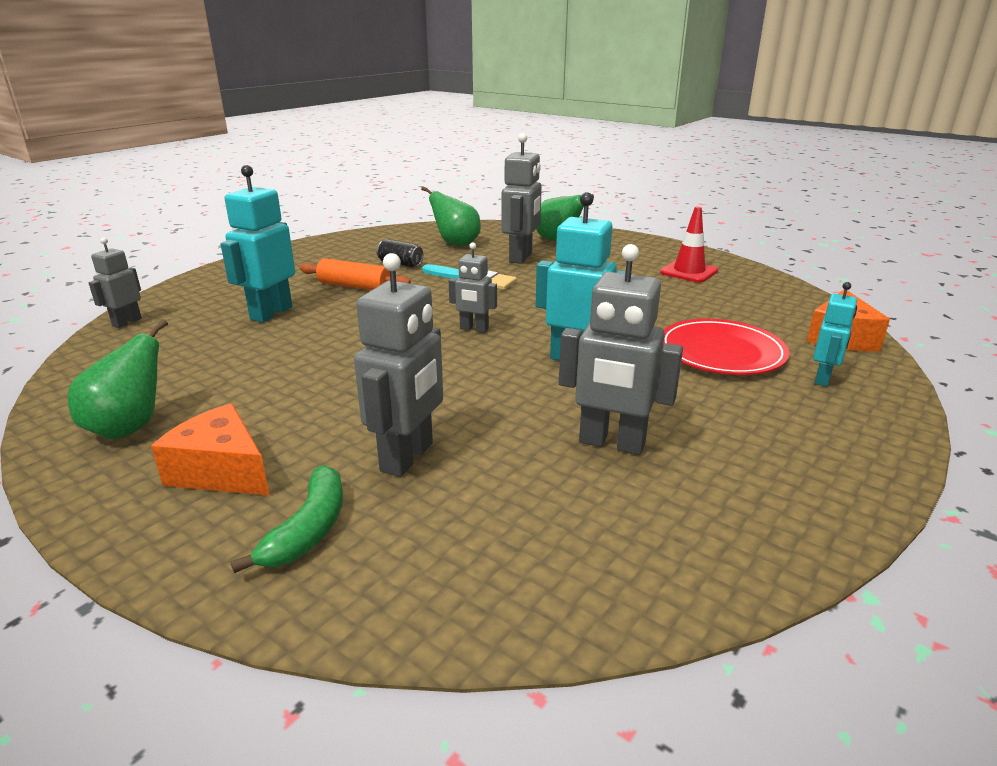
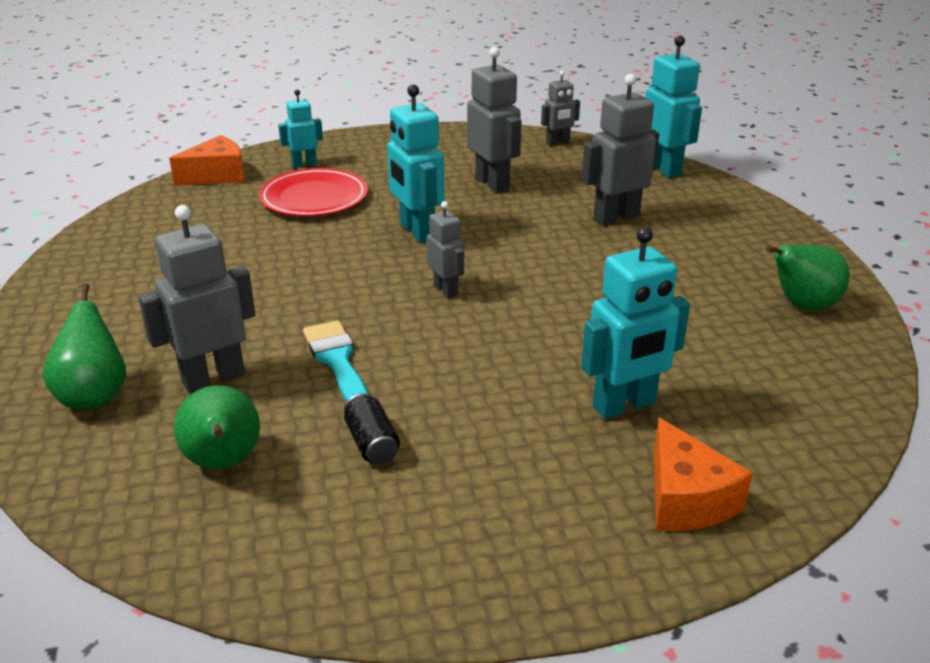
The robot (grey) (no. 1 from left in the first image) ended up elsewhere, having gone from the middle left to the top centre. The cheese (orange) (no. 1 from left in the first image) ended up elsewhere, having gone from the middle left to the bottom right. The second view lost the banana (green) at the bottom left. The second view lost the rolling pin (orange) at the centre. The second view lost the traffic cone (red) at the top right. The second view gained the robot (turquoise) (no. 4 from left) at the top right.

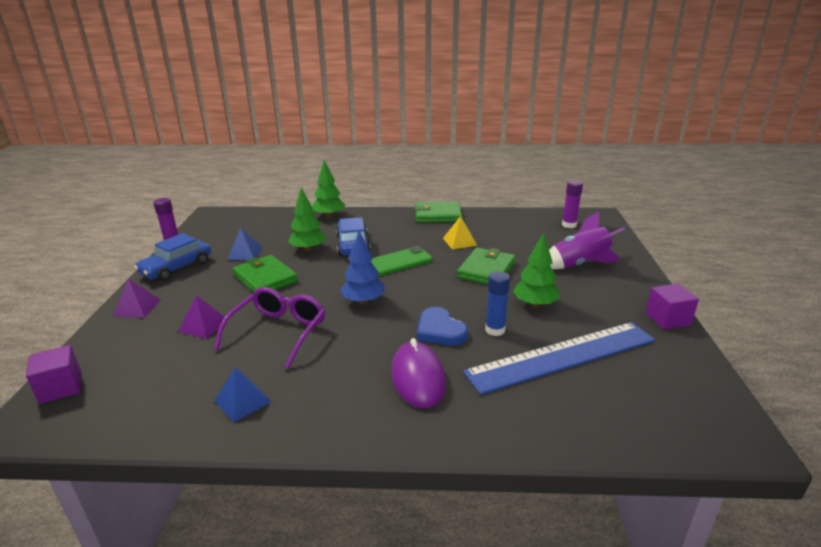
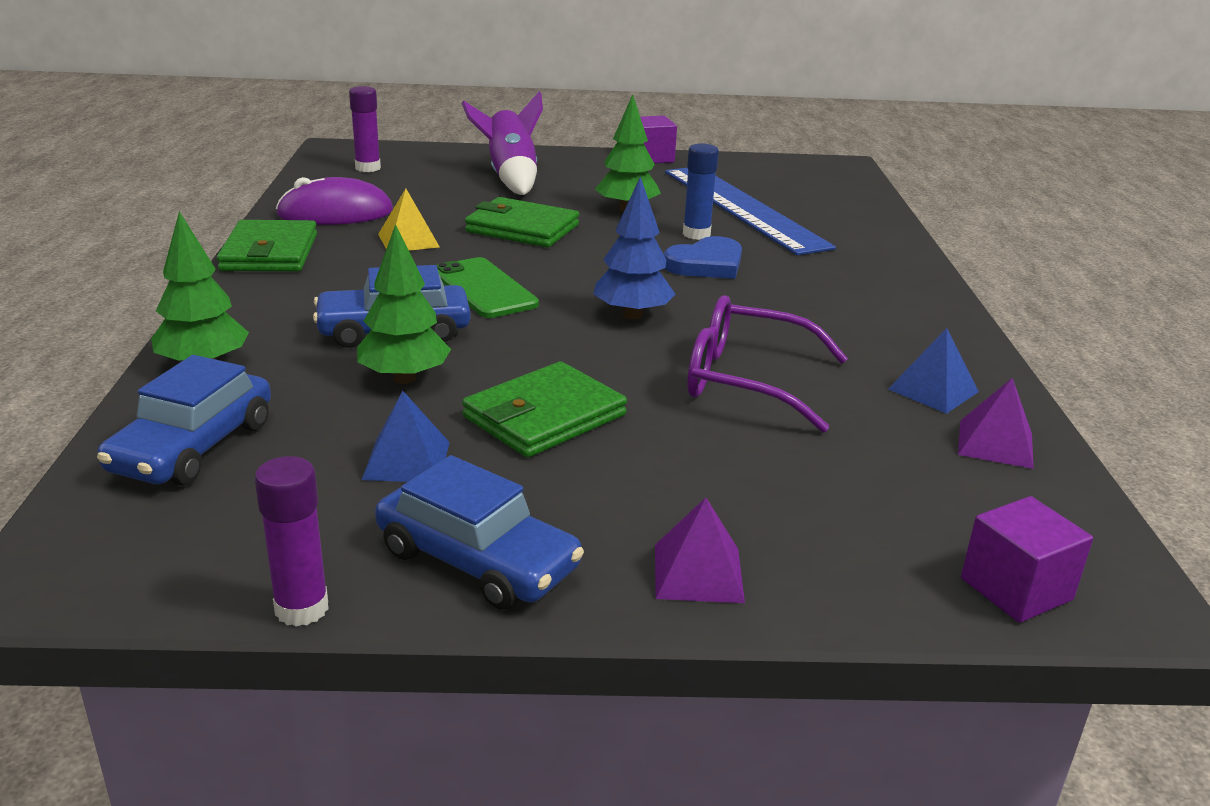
The pyramid (purple) (no. 2 from left) ended up elsewhere, having gone from the middle left to the middle right. The mouse (purple) ended up elsewhere, having gone from the bottom centre to the top left. The second view gained the car (blue) (no. 1 from left) at the middle left.

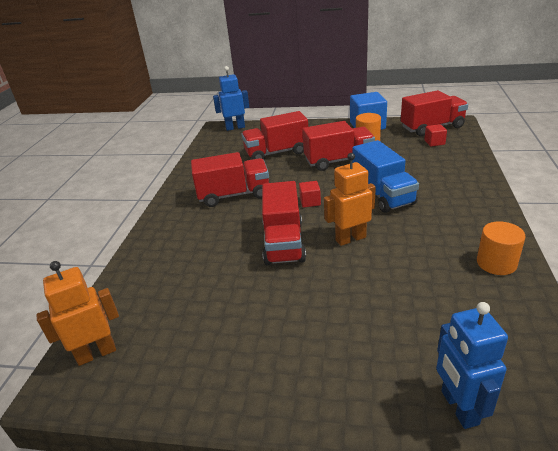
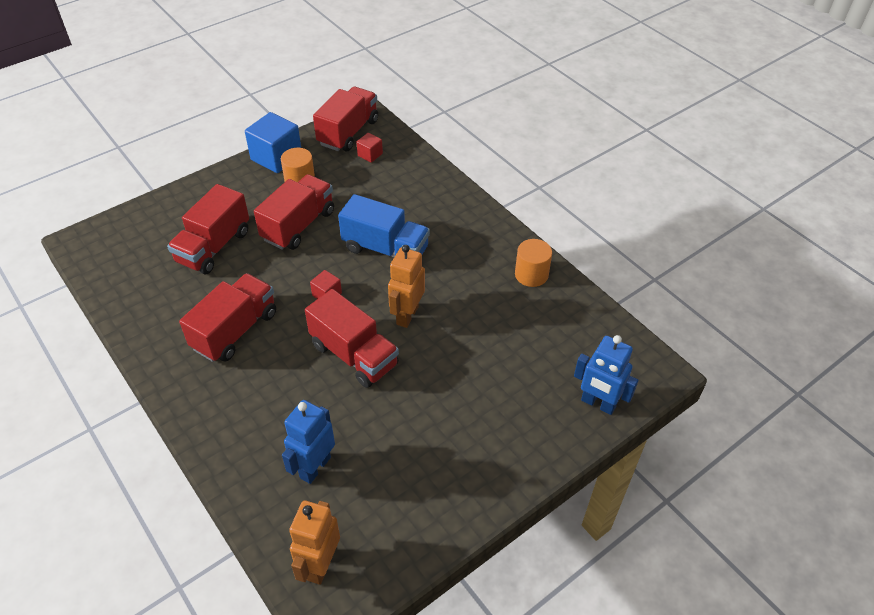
The robot (blue) (no. 1 from left) ended up elsewhere, having gone from the top centre to the bottom centre.

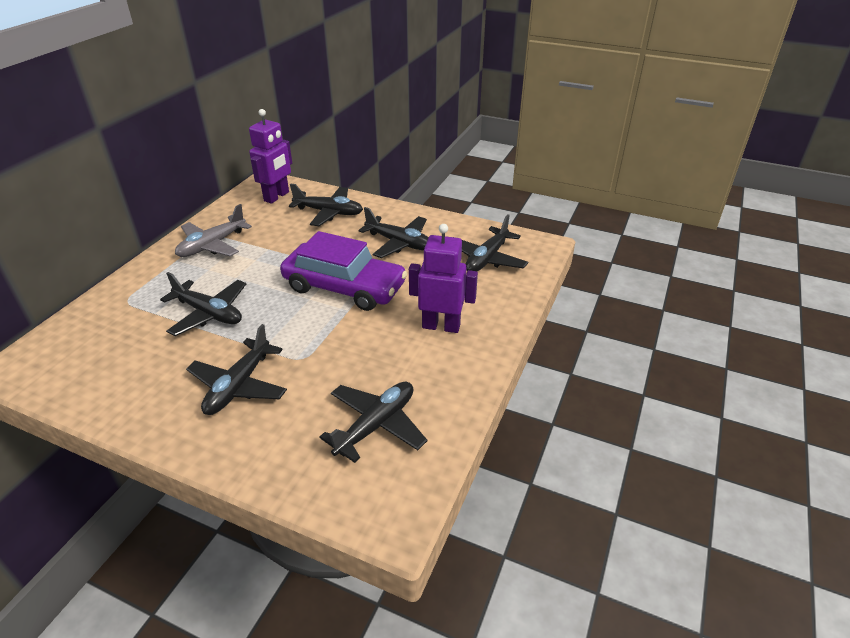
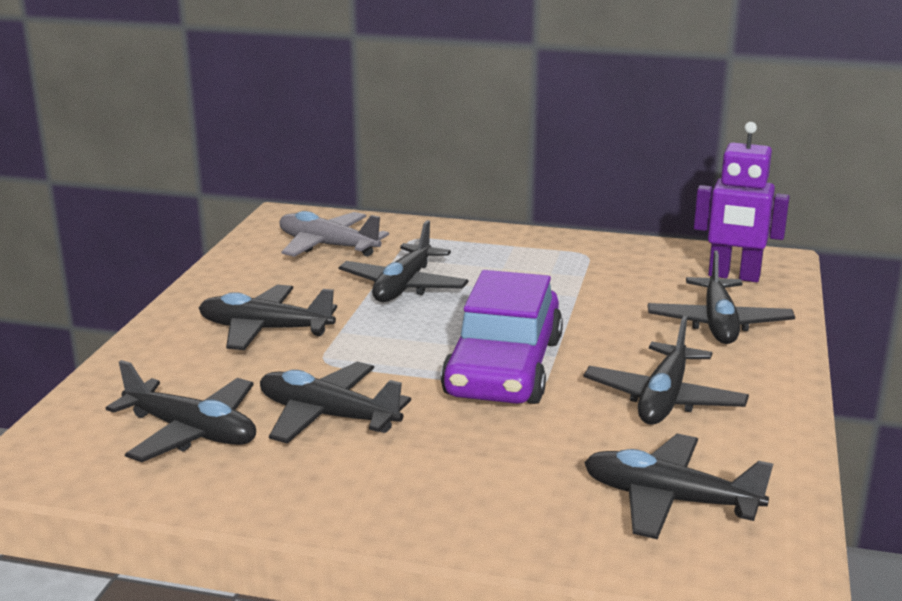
The plane (grey) ended up elsewhere, having gone from the middle left to the centre. The second view lost the robot (purple) (no. 2 from left) at the centre. The second view gained the plane (black) (no. 3 from left) at the bottom centre.

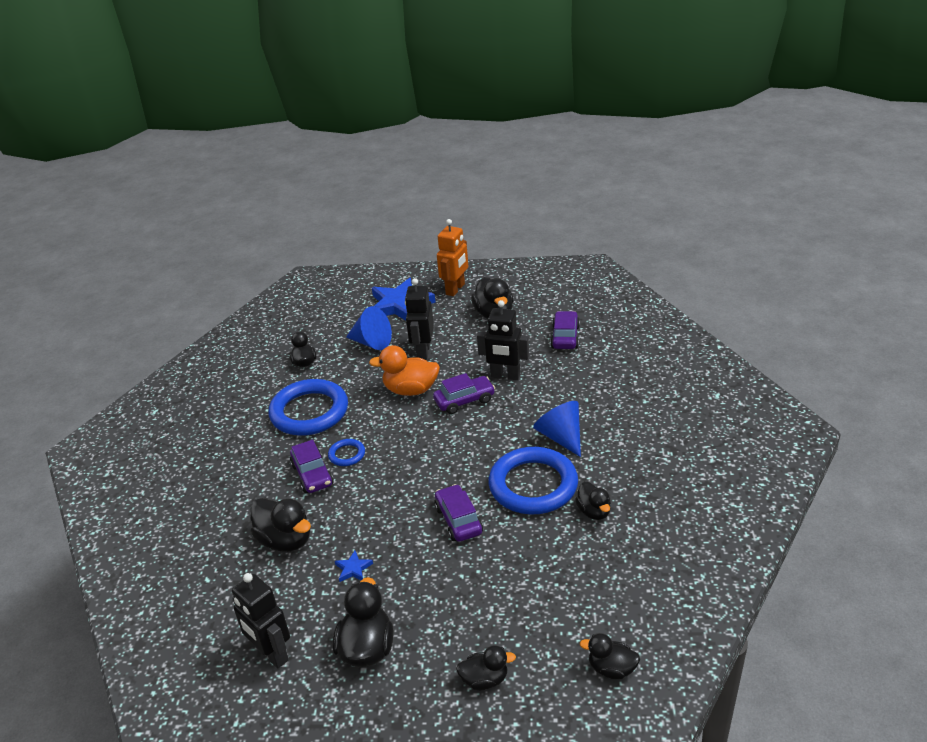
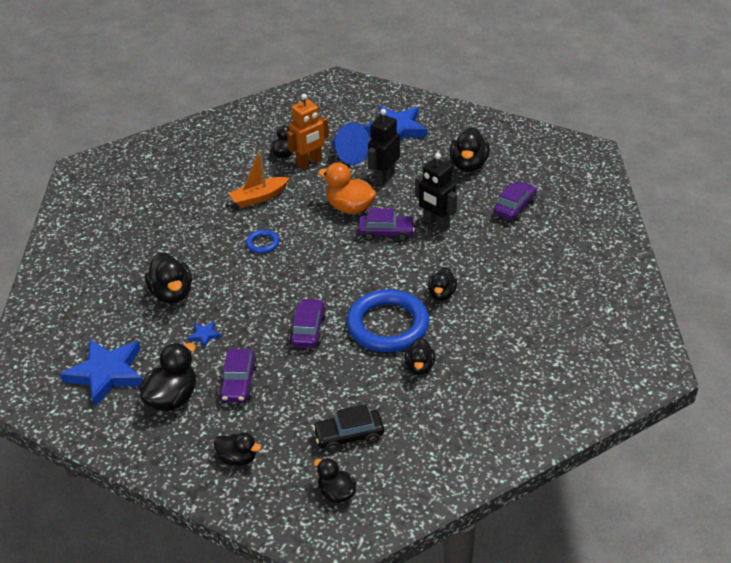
Where the robot (black) (no. 1 from left) stood at the bottom left, the star (blue) (no. 1 from left) came to stand at the middle left. Where the ring (blue) (no. 1 from left) stood at the middle left, the boat (orange) came to stand at the top centre. The car (purple) (no. 1 from left) ended up elsewhere, having gone from the centre to the middle left. The robot (orange) ended up elsewhere, having gone from the centre to the top centre. Where the cone (blue) (no. 2 from left) stood at the centre, the duck (black) (no. 7 from left) came to stand at the centre. The second view gained the car (black) at the bottom centre.

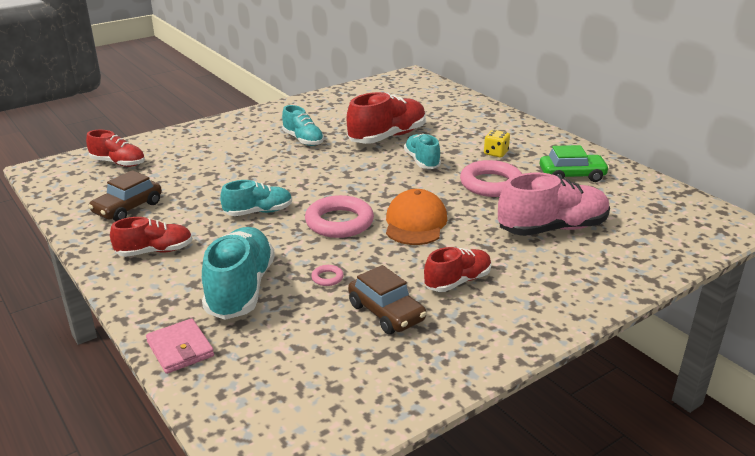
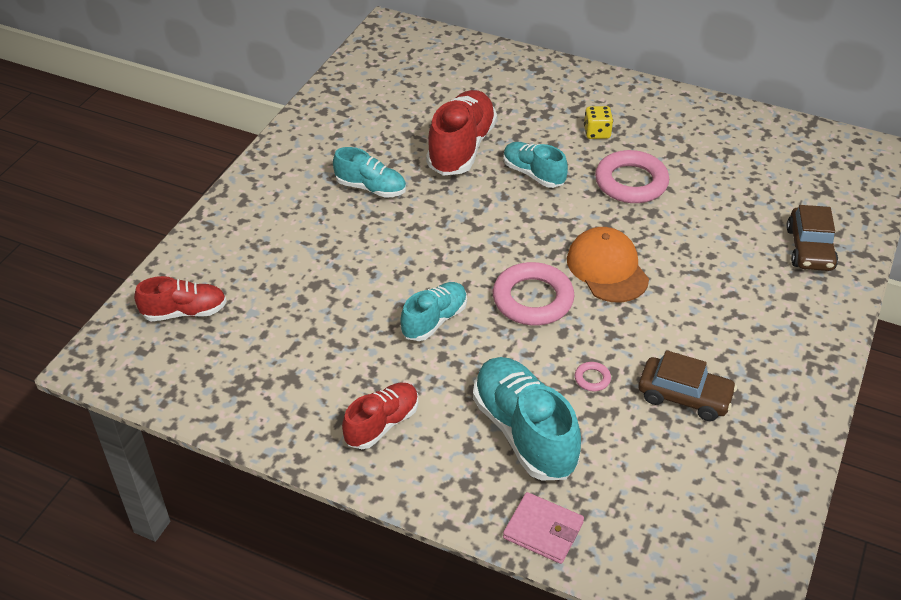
The car (brown) (no. 1 from left in the first image) ended up elsewhere, having gone from the middle left to the middle right. The second view lost the shoe (red) (no. 4 from left) at the centre. The second view lost the shoe (pink) at the middle right. The second view lost the car (green) at the middle right.

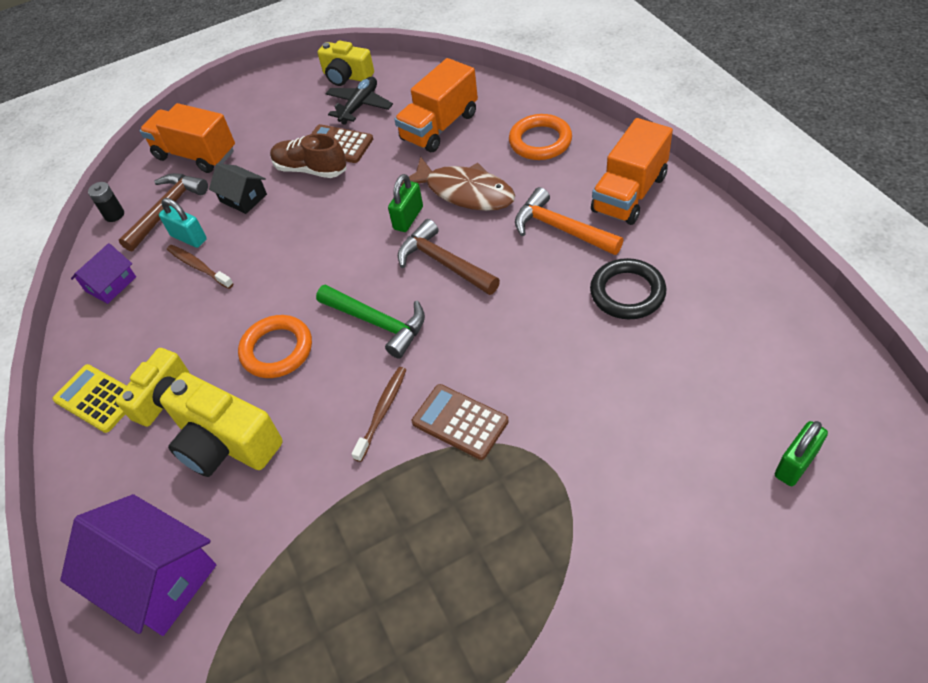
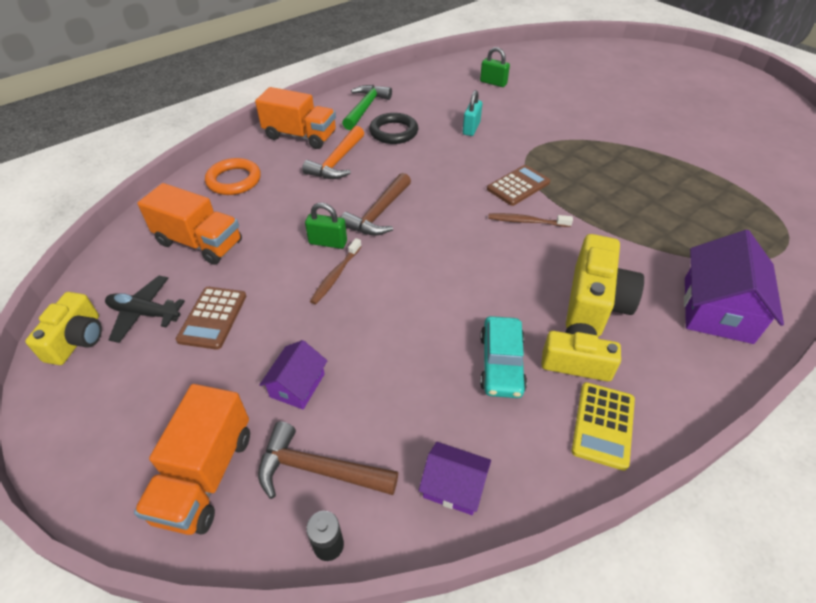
The padlock (turquoise) ended up elsewhere, having gone from the top left to the top centre. The toothbrush (brown) (no. 1 from left) ended up elsewhere, having gone from the middle left to the centre. What was the house (black) at the top left turned into the house (purple) (no. 1 from left) at the centre. The second view lost the ring (orange) (no. 1 from left) at the middle left. The second view lost the shoe (brown) at the top left. The hammer (green) ended up elsewhere, having gone from the centre to the top centre. The second view lost the fish (brown) at the top centre. The calculator (brown) (no. 2 from left) at the centre ended up facing another way, 150 degrees counterclockwise from before. The second view gained the car (turquoise) at the centre.

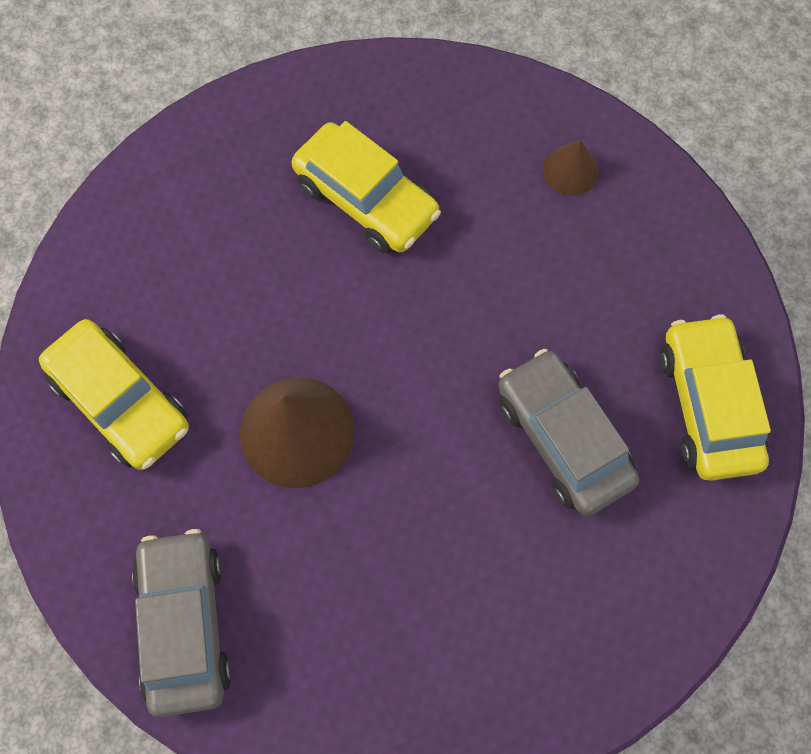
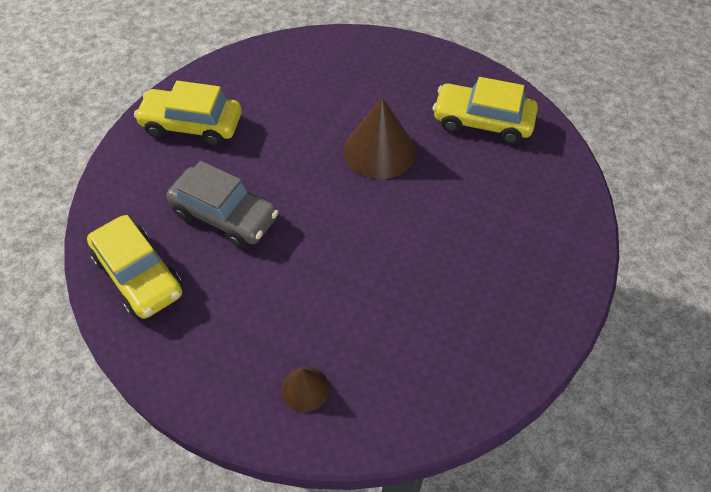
The second view lost the car (grey) (no. 1 from left) at the bottom left. The car (yellow) (no. 2 from left) ended up elsewhere, having gone from the top centre to the top left.

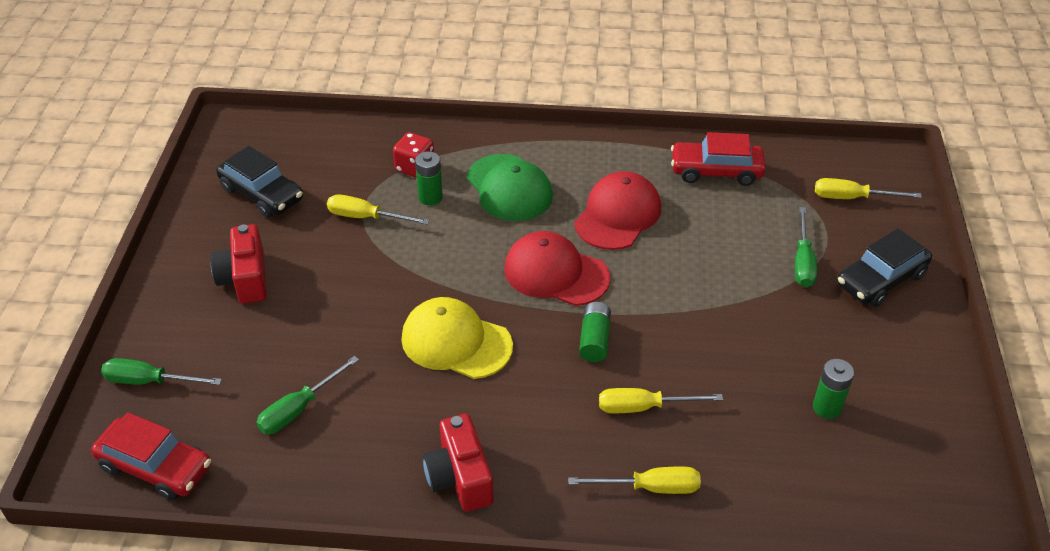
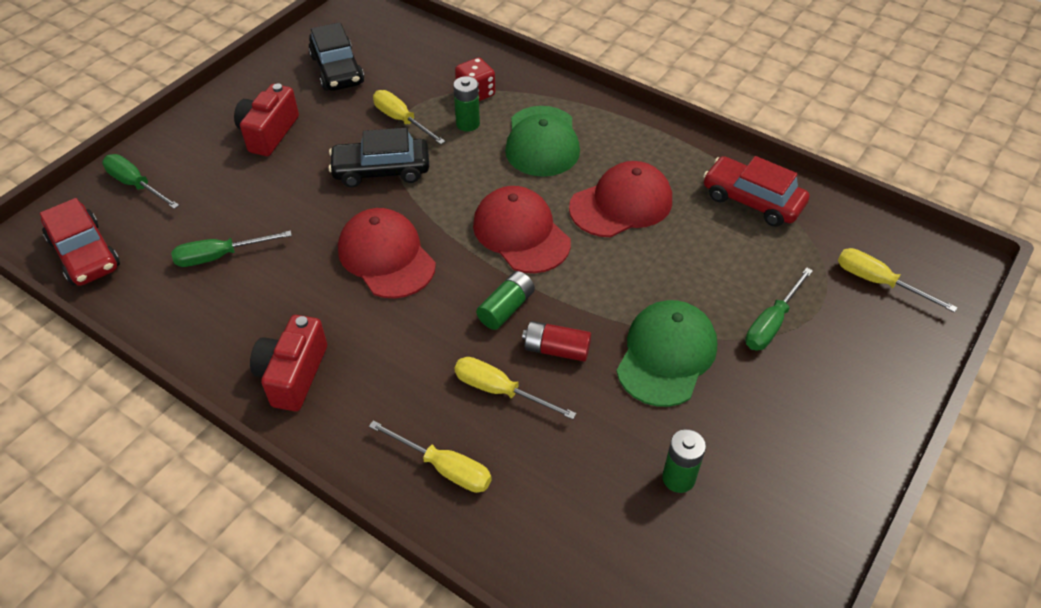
What was the cap (yellow) at the centre turned into the cap (red) (no. 1 from left) at the centre. The car (black) (no. 2 from left) ended up elsewhere, having gone from the middle right to the top centre. The second view gained the battery (red) at the centre. The second view gained the cap (green) (no. 2 from left) at the centre.

